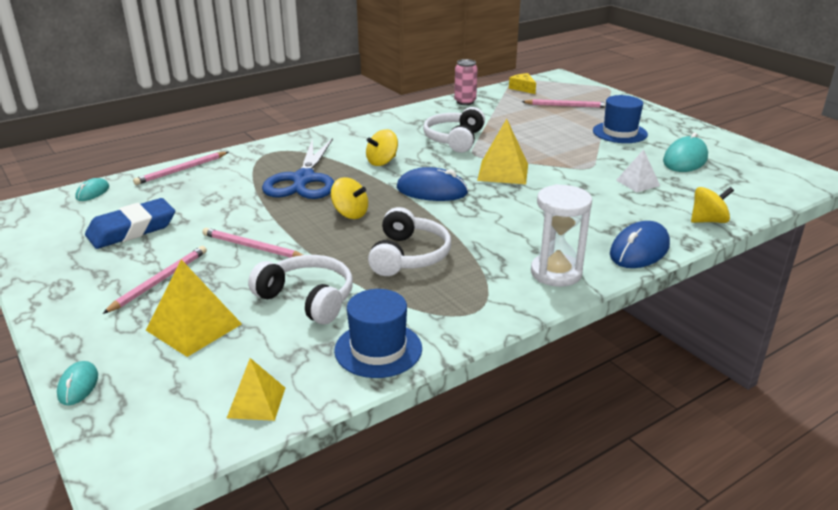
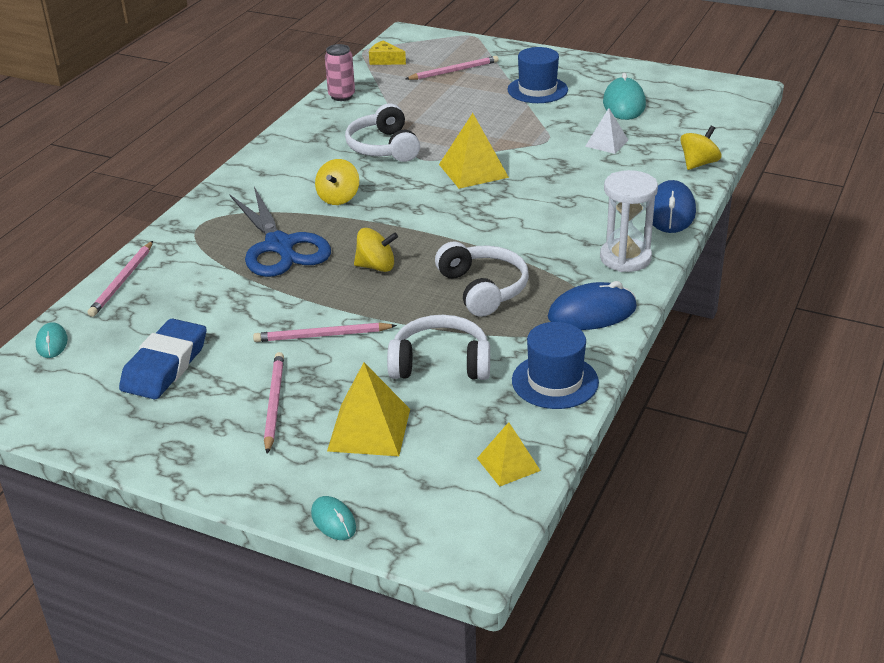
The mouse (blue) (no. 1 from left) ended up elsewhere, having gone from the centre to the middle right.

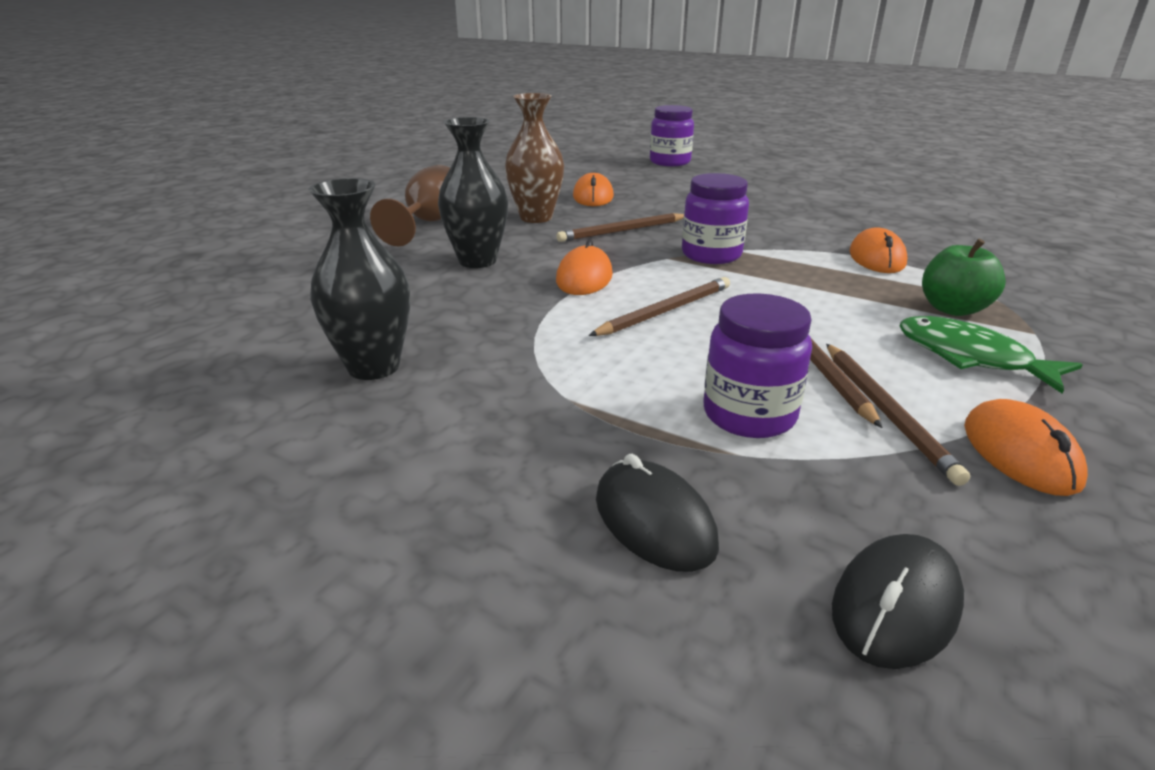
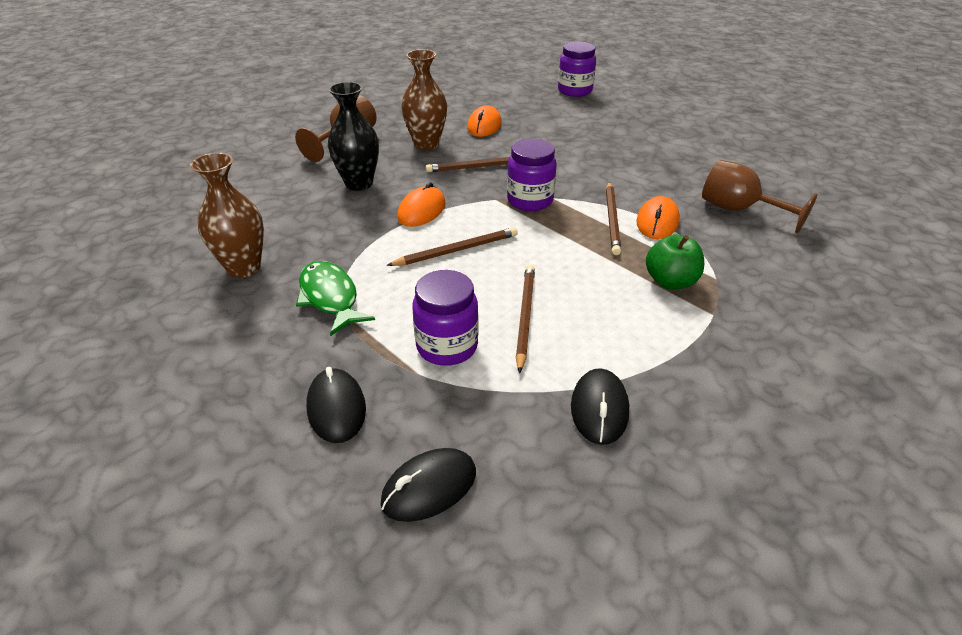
What was the vase (black) (no. 1 from left) at the middle left turned into the vase (brown) (no. 1 from left) at the middle left. The pencil (brown) (no. 4 from left) ended up elsewhere, having gone from the middle right to the centre. The fish (green) ended up elsewhere, having gone from the middle right to the centre. What was the mouse (orange) (no. 4 from left) at the middle right turned into the mouse (black) (no. 3 from left) at the centre. The second view gained the goblet (brown) (no. 2 from left) at the top right.

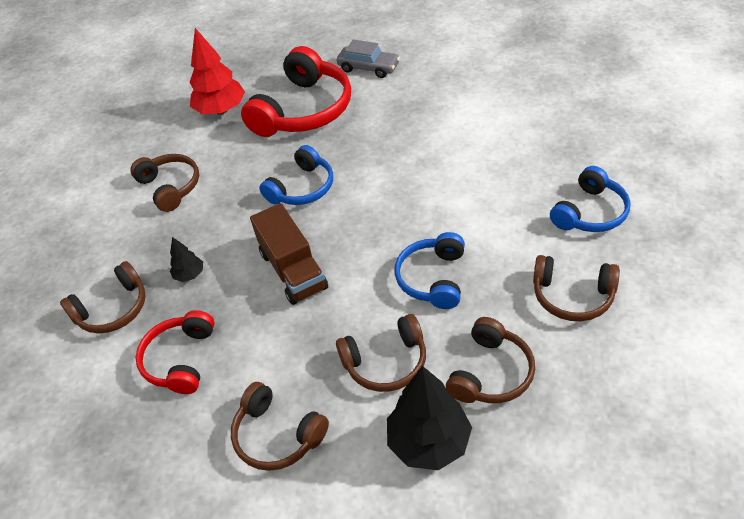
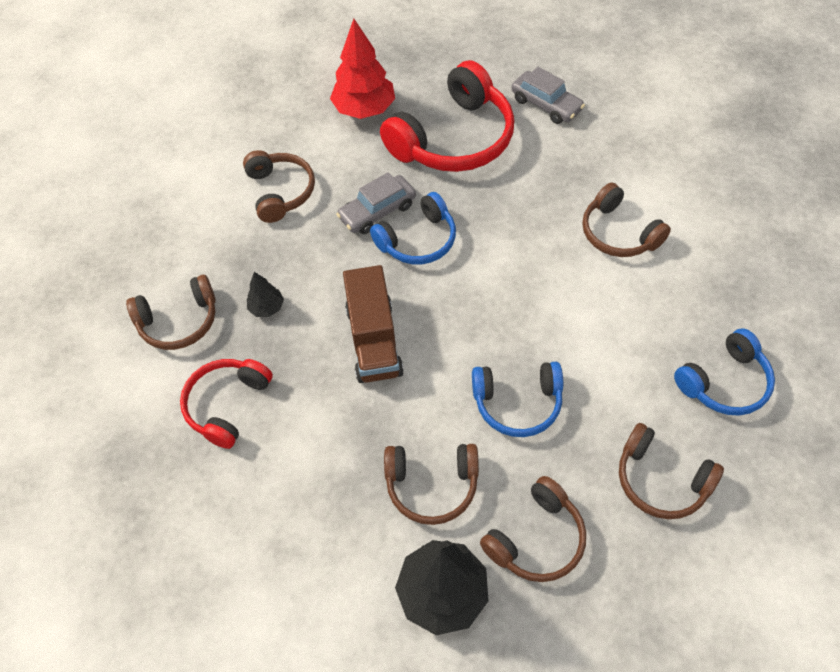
The headphones (brown) (no. 3 from left in the first image) ended up elsewhere, having gone from the bottom centre to the top right. The headphones (blue) (no. 2 from left) at the centre ended up facing another way, 120 degrees counterclockwise from before. The second view gained the car (grey) (no. 1 from left) at the top centre.

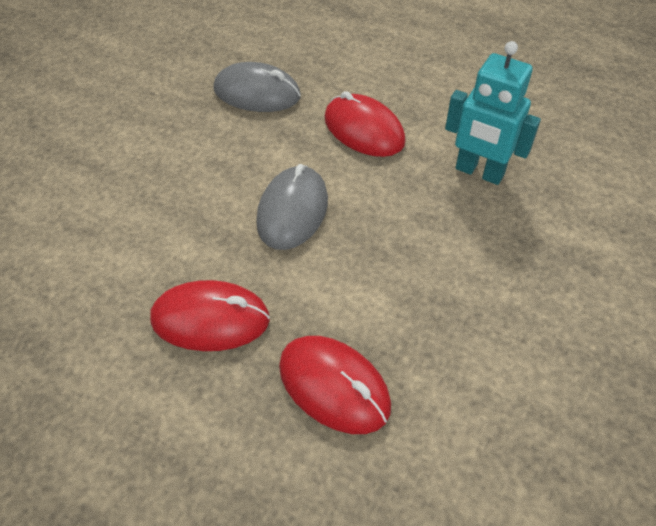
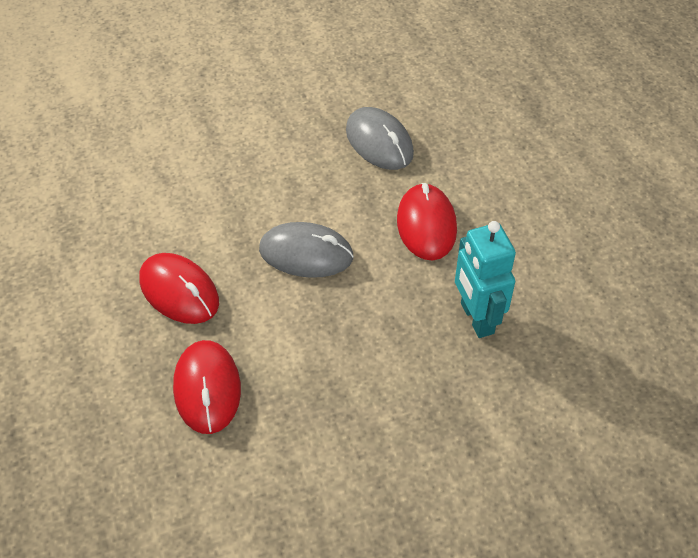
The mouse (grey) (no. 2 from left in the first image) at the centre ended up facing another way, 45 degrees clockwise from before.

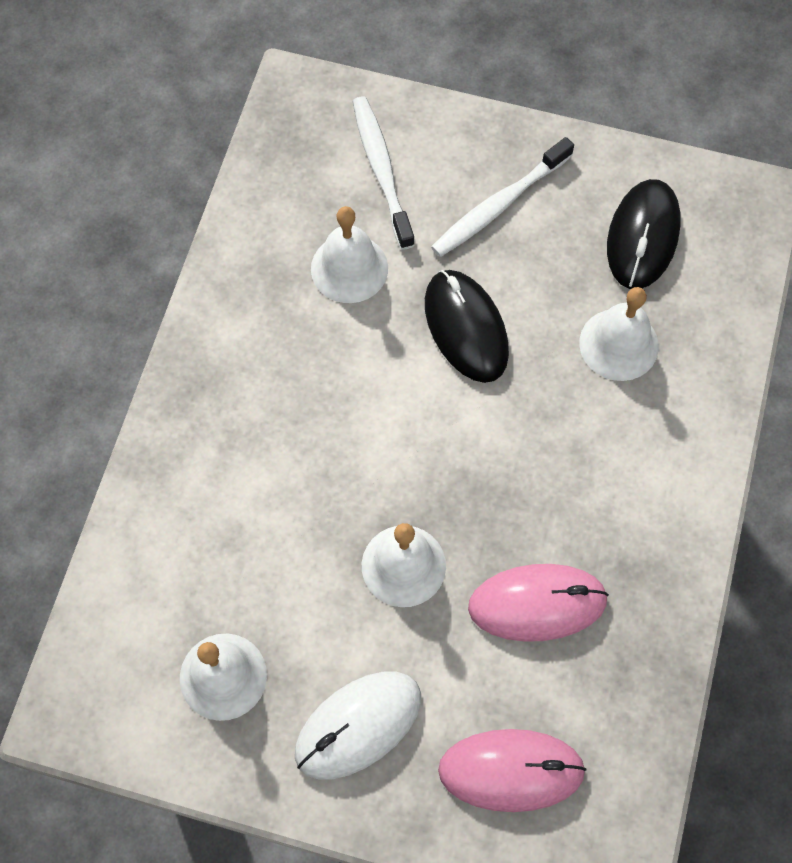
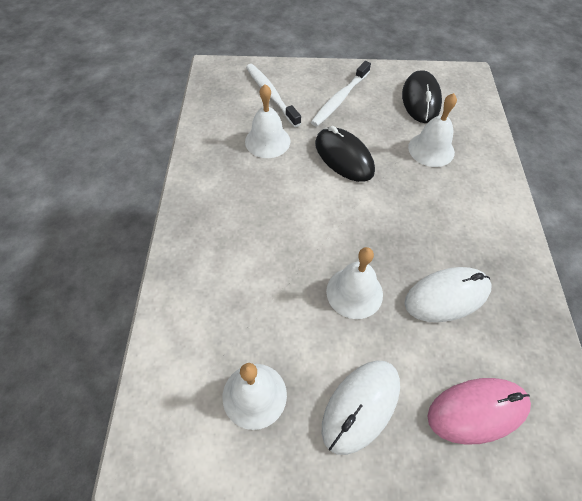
What was the mouse (pink) (no. 2 from left) at the bottom right turned into the mouse (white) (no. 2 from left) at the middle right.

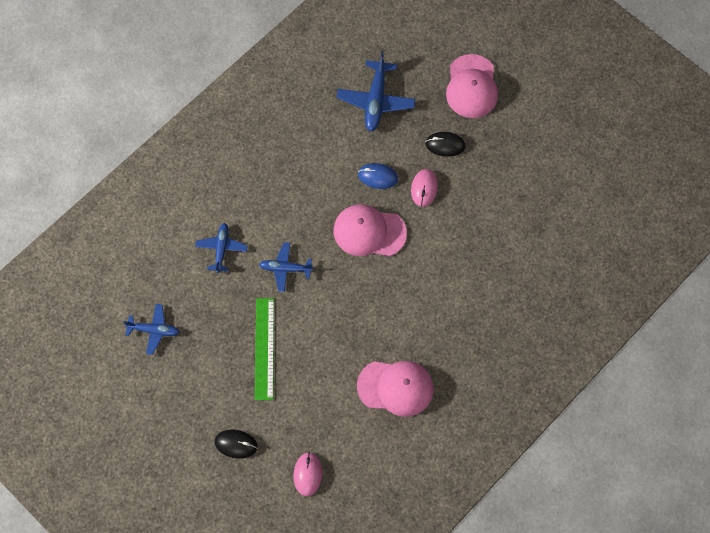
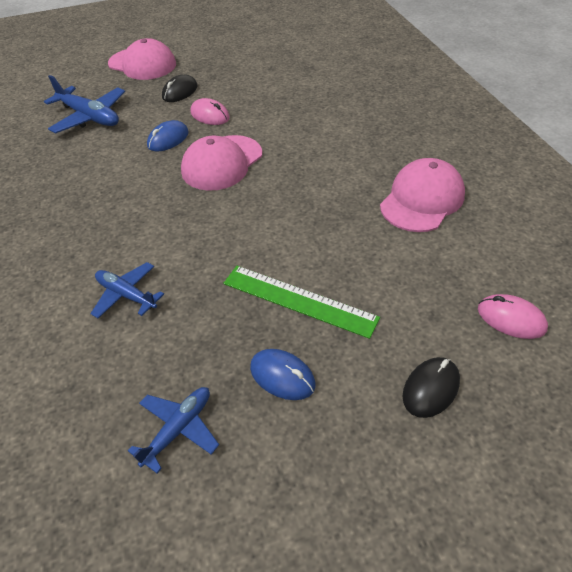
The second view lost the plane (blue) (no. 3 from left) at the centre. The second view gained the mouse (blue) (no. 2 from left) at the centre.

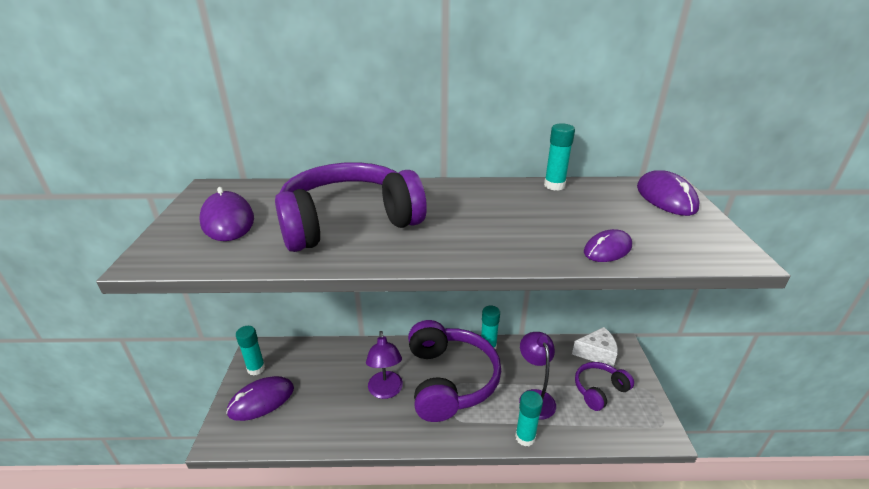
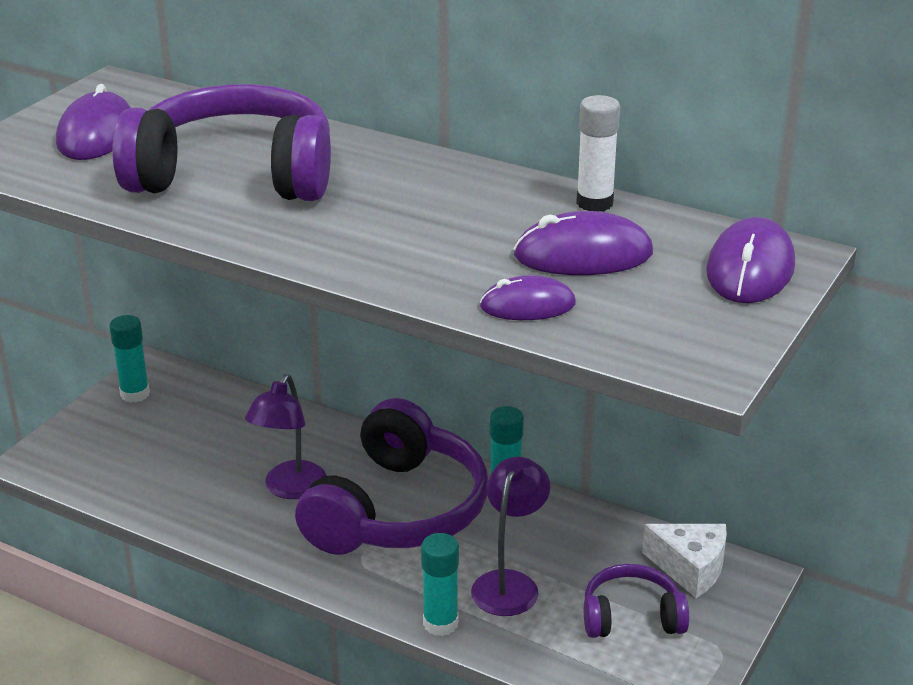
The mouse (purple) (no. 2 from left in the first image) ended up elsewhere, having gone from the bottom left to the centre. What was the glue stick (turquoise) (no. 4 from left) at the top centre turned into the glue stick (white) at the top centre.

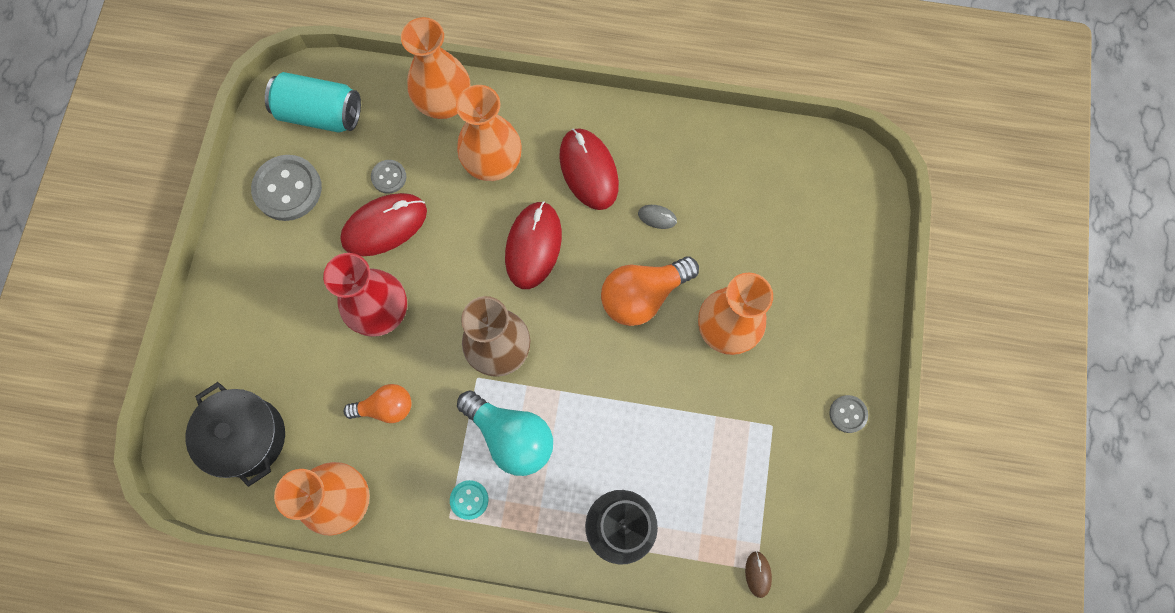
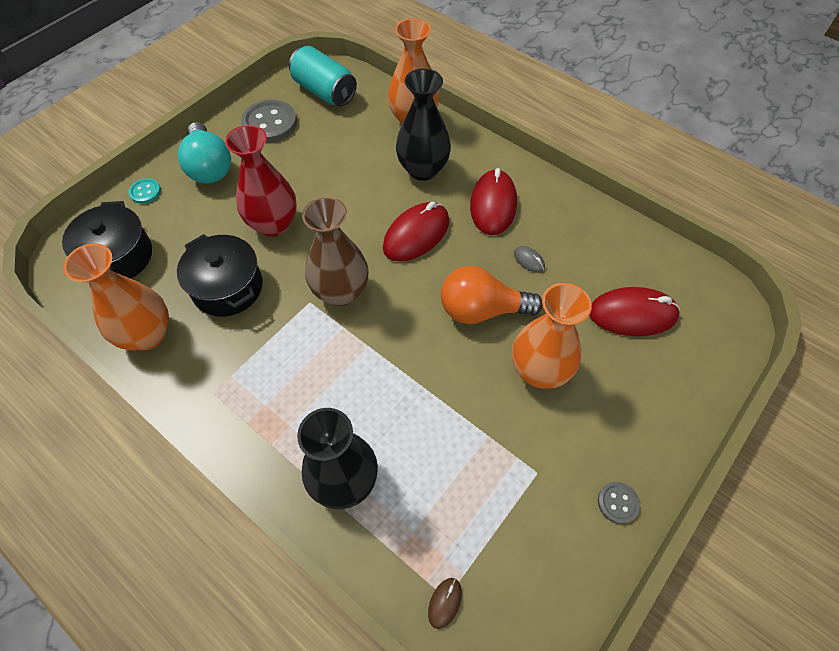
The mouse (red) (no. 1 from left in the first image) ended up elsewhere, having gone from the middle left to the middle right. Where the light bulb (orange) (no. 1 from left) stood at the middle left, the pot (black) (no. 2 from left) came to stand at the middle left. The second view lost the button (grey) (no. 2 from left) at the top left. The button (turquoise) ended up elsewhere, having gone from the bottom centre to the top left. What was the vase (orange) (no. 3 from left) at the top centre turned into the vase (black) (no. 2 from left) at the top centre. The light bulb (turquoise) ended up elsewhere, having gone from the bottom centre to the top left.

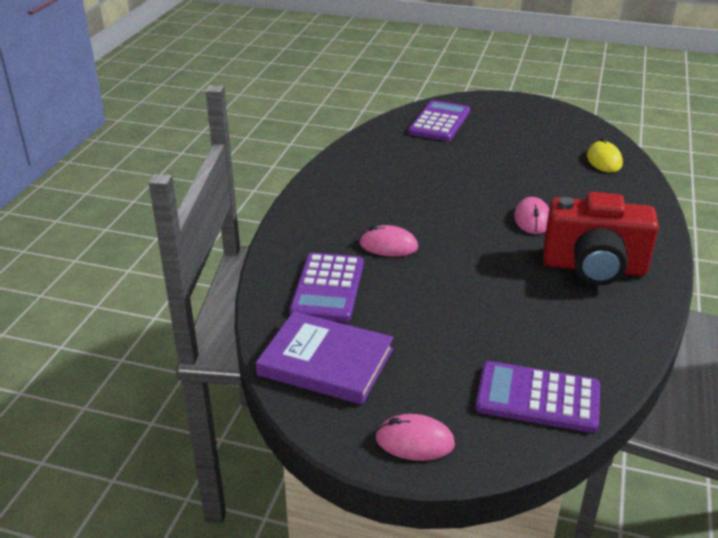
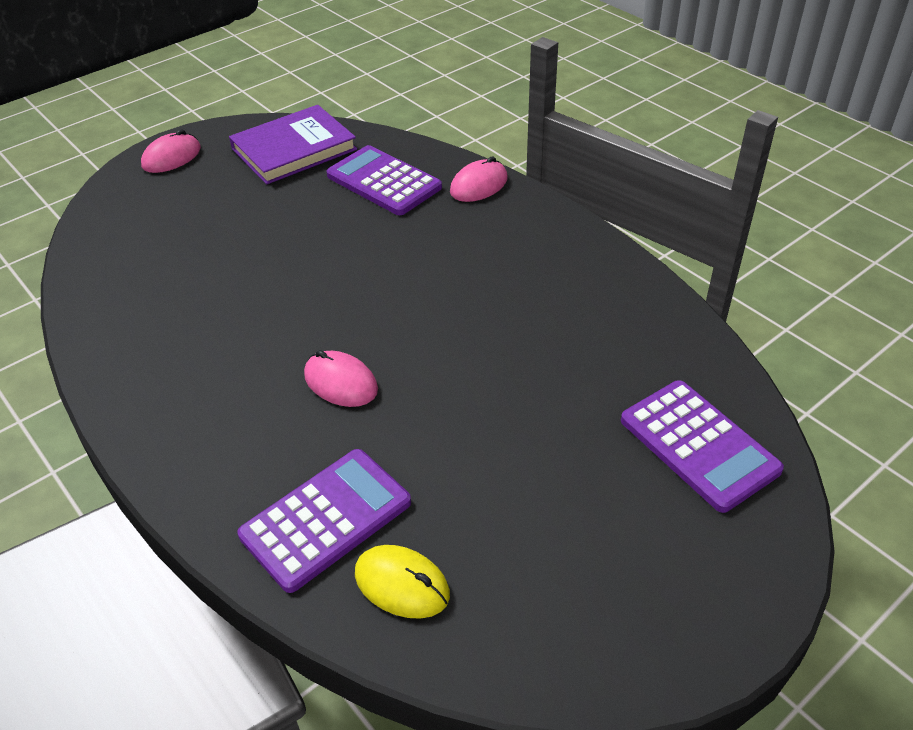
The mouse (pink) (no. 1 from left in the first image) ended up elsewhere, having gone from the centre to the top centre. The calculator (purple) (no. 3 from left in the first image) ended up elsewhere, having gone from the bottom right to the bottom centre. The second view lost the camera (red) at the middle right.

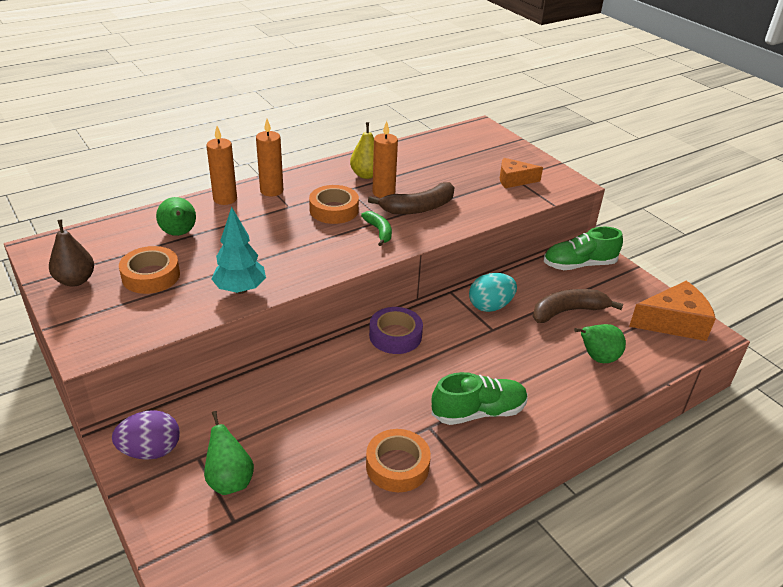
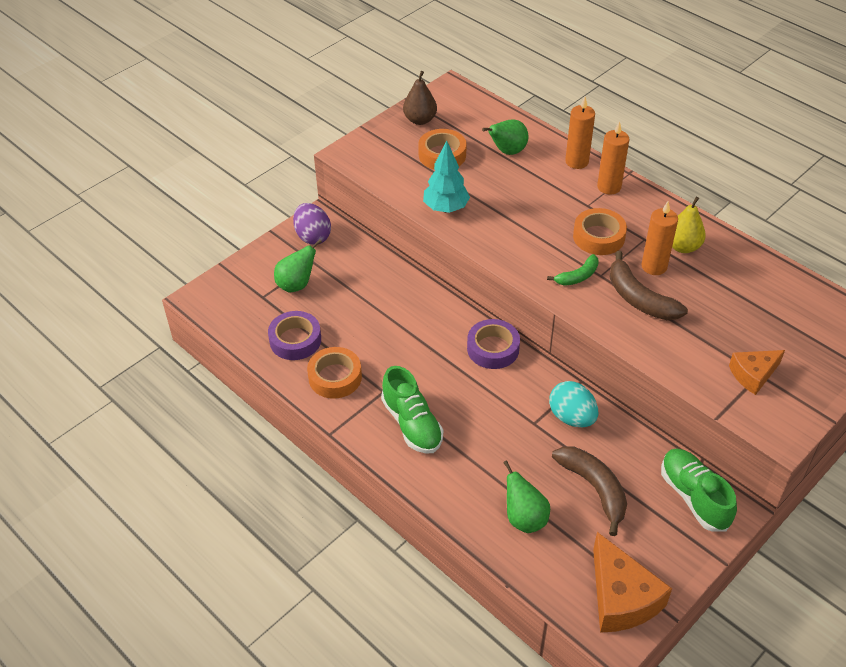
The cheese (orange) (no. 1 from left in the first image) at the top centre ended up facing another way, 105 degrees counterclockwise from before. The second view gained the tape (purple) (no. 1 from left) at the centre.

